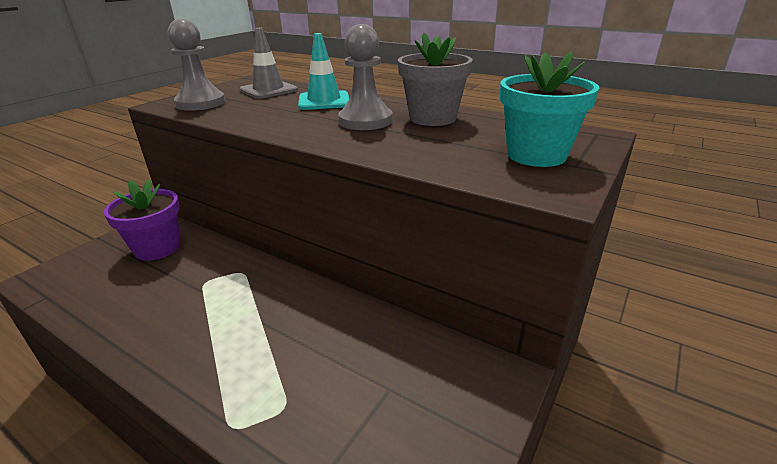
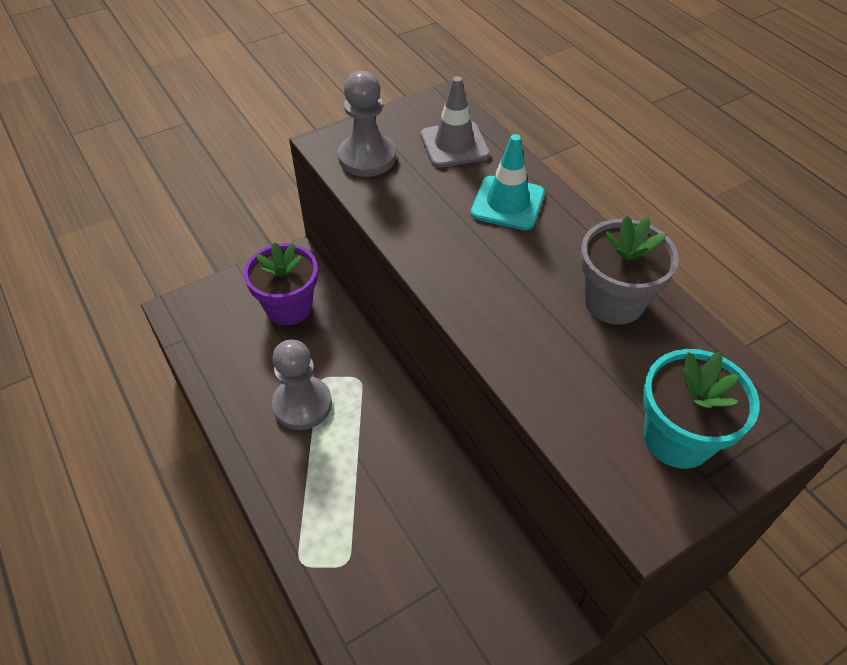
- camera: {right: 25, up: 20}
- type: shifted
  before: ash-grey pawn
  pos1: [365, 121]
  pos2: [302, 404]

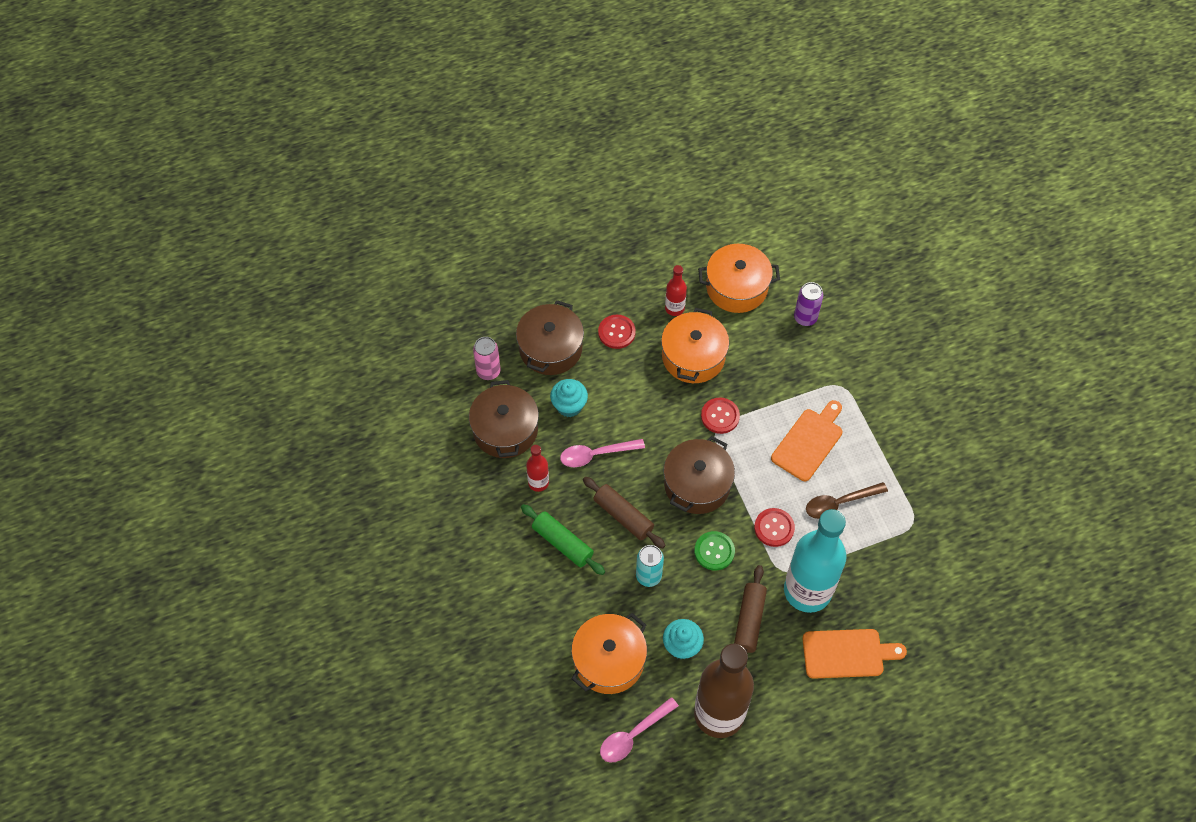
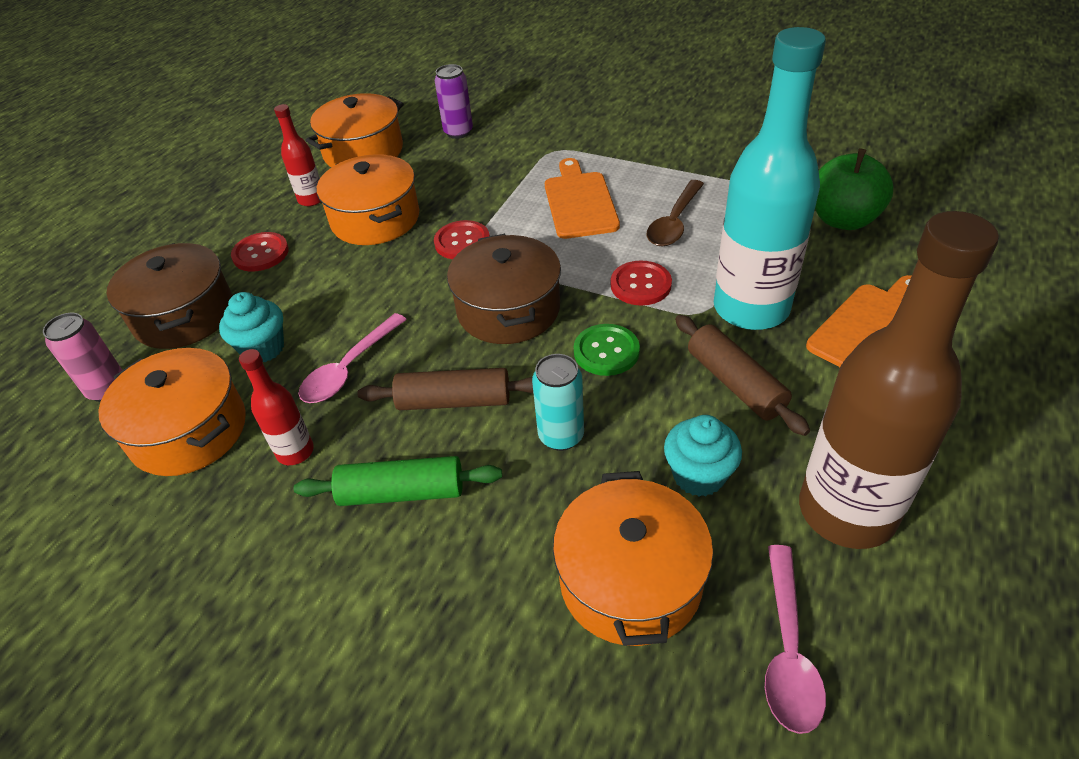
- camera: {right: -40, up: -15}
- type: new
  after: emerald toy apple
  pos2: [843, 219]
- type: repainted
  before: brown cooking pot
  after: bright orange cooking pot
  pos1: [505, 430]
  pos2: [189, 431]

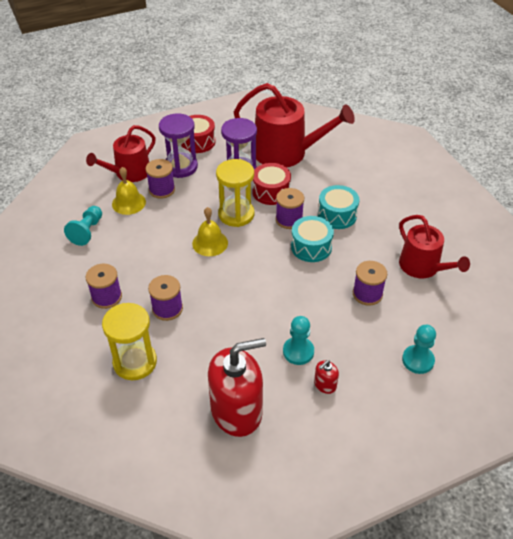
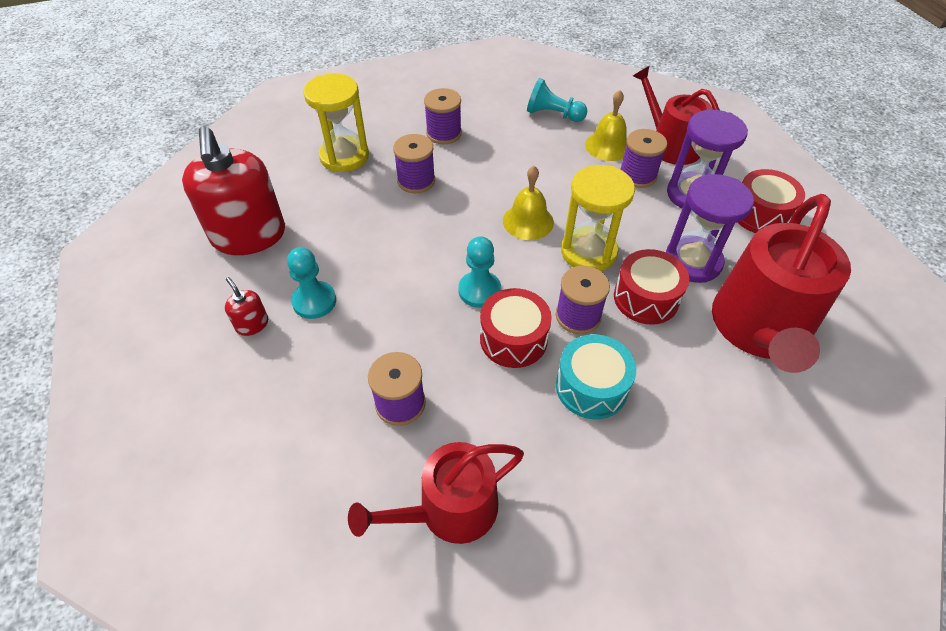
- camera: {right: 95, up: 5}
- type: shifted
  before: turquoise pawn
  pos1: [418, 360]
  pos2: [479, 290]
- type: repainted
  before: turquoise snare drum
  after: red snare drum
  pos1: [311, 247]
  pos2: [513, 339]

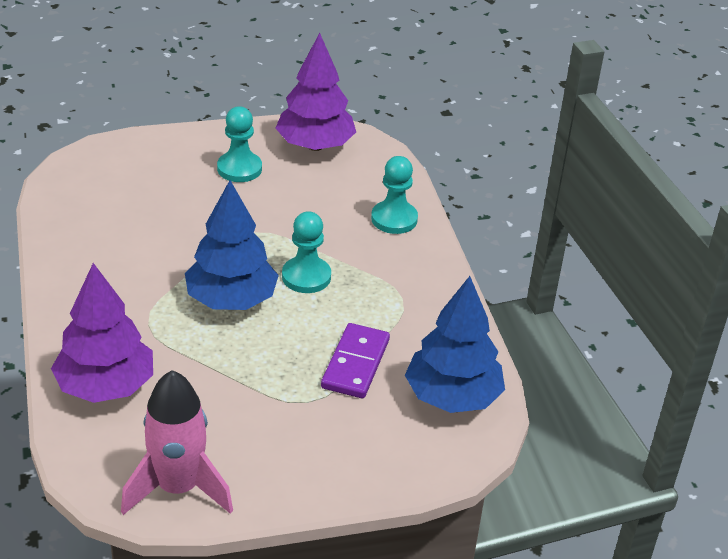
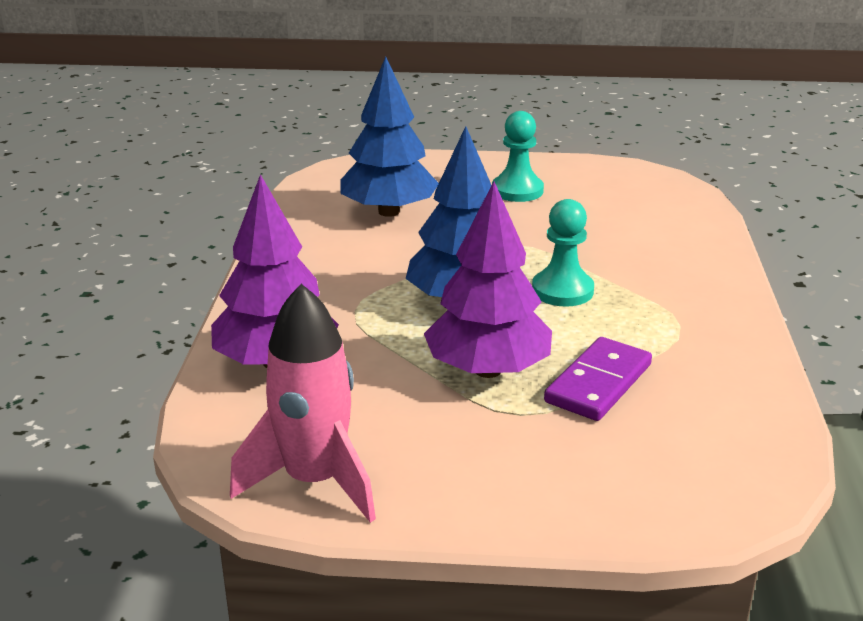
- camera: {right: 20, up: -10}
- type: gone
  before: turquoise pawn
  pos1: [394, 219]
- type: shifted
  before: royal purple toy tree
  pos1: [315, 145]
  pos2: [488, 370]
- type: shifted
  before: blue toy tree
  pos1: [452, 397]
  pos2: [389, 212]

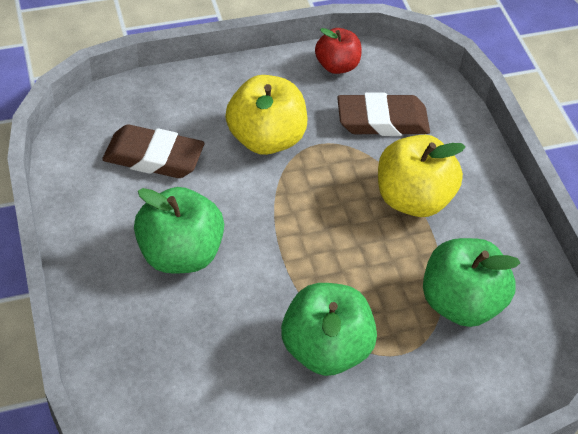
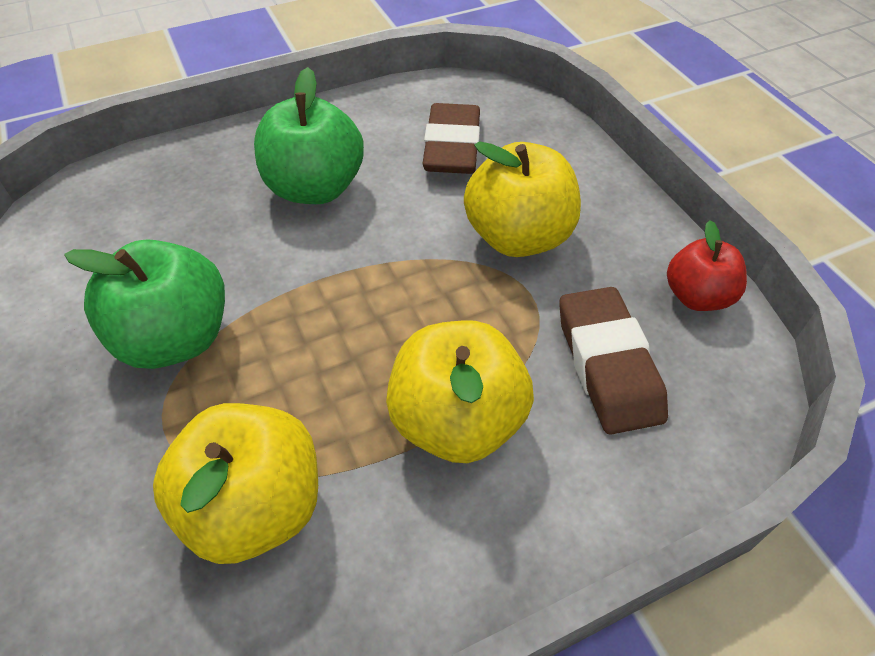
- camera: {right: 85, up: 0}
- type: repainted
  before: emerald toy apple
  after: yellow toy apple
  pos1: [460, 302]
  pos2: [255, 506]

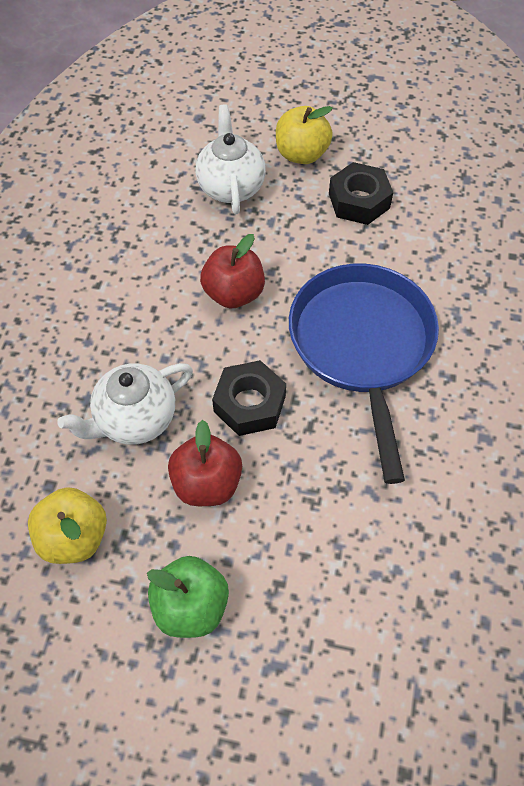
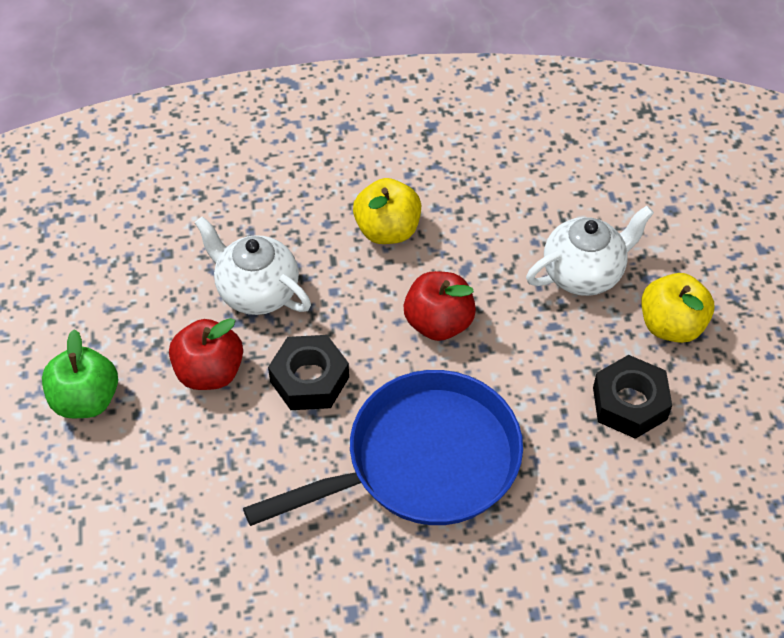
- camera: {right: 70, up: -5}
- type: shifted
  before: yellow toy apple
  pos1: [74, 537]
  pos2: [387, 230]

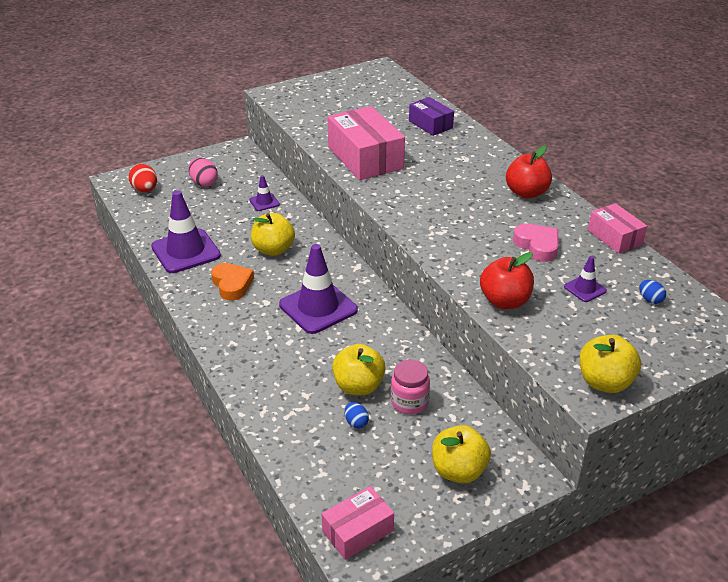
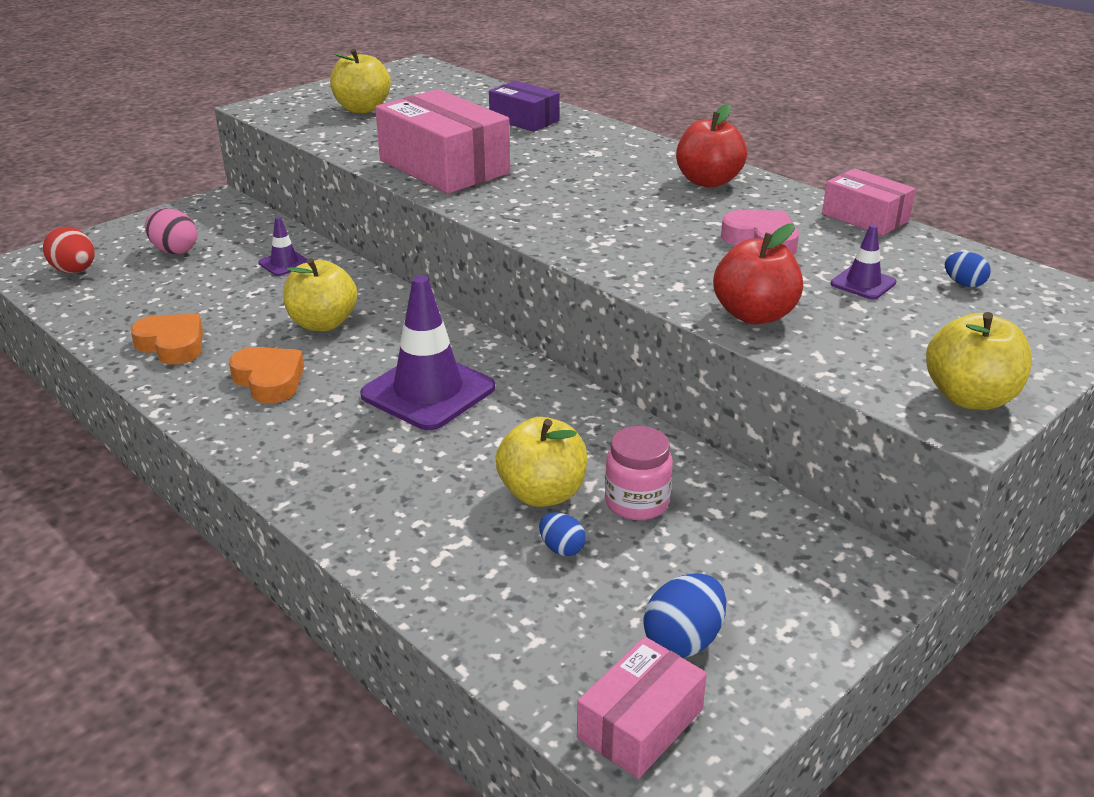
- camera: {right: -15, up: -5}
- type: new
  after: blue egg
  pos2: [683, 640]
- type: shifted
  before: yellow toy apple
  pos1: [458, 471]
  pos2: [362, 109]
- type: swapped
  before: royal purple traffic cone
  after: bright orange heart shape
  pos1: [186, 251]
  pos2: [172, 345]

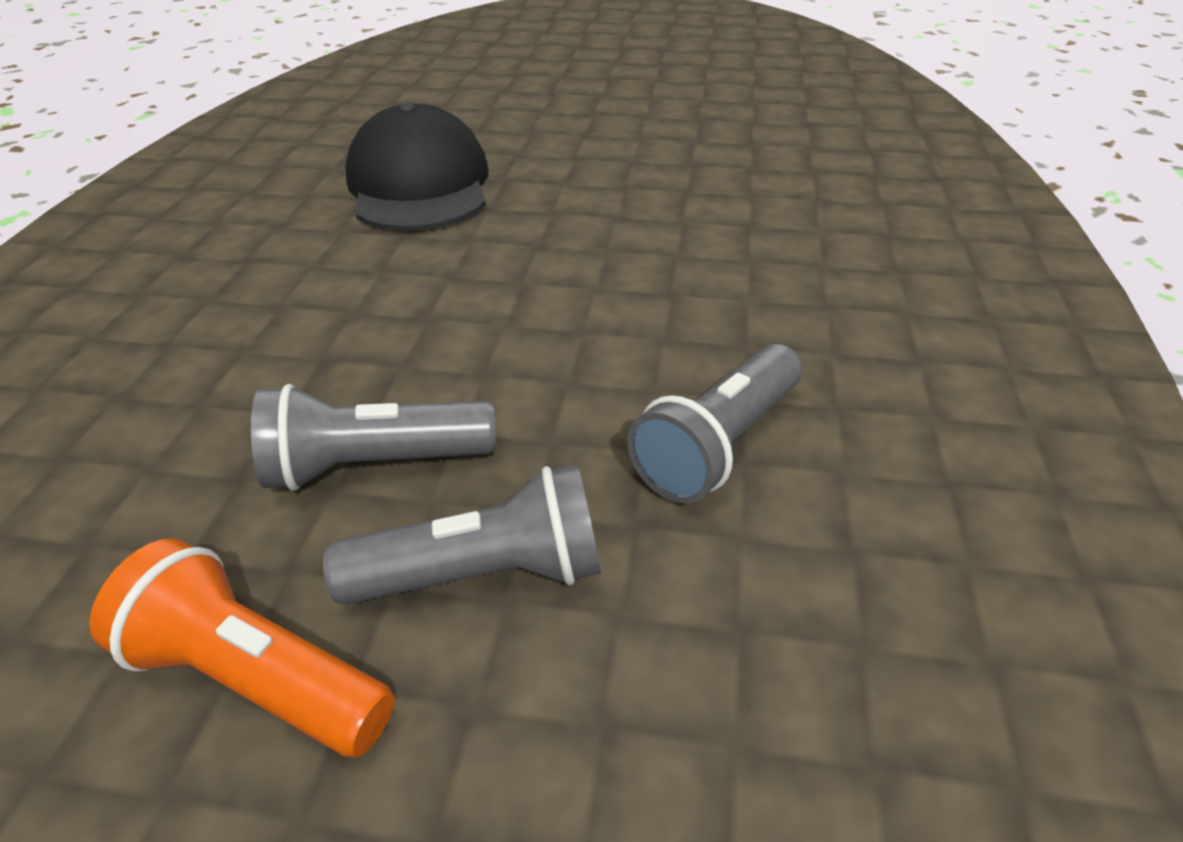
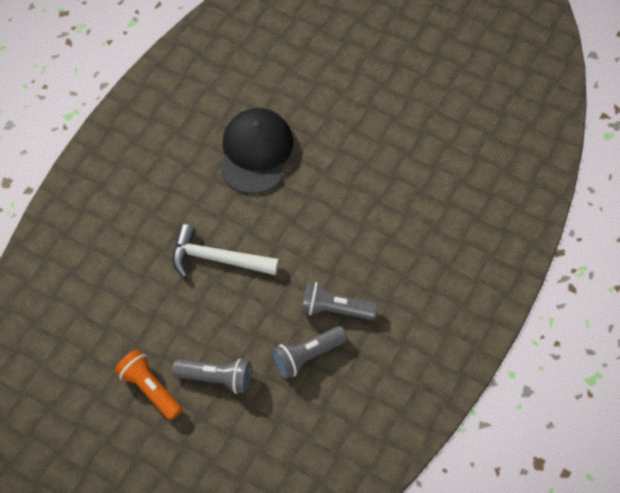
- camera: {right: 20, up: 20}
- type: new
  after: pure white claw hammer
  pos2: [217, 259]
- type: shifted
  before: ash-grey torch
  pos1: [375, 464]
  pos2: [335, 309]

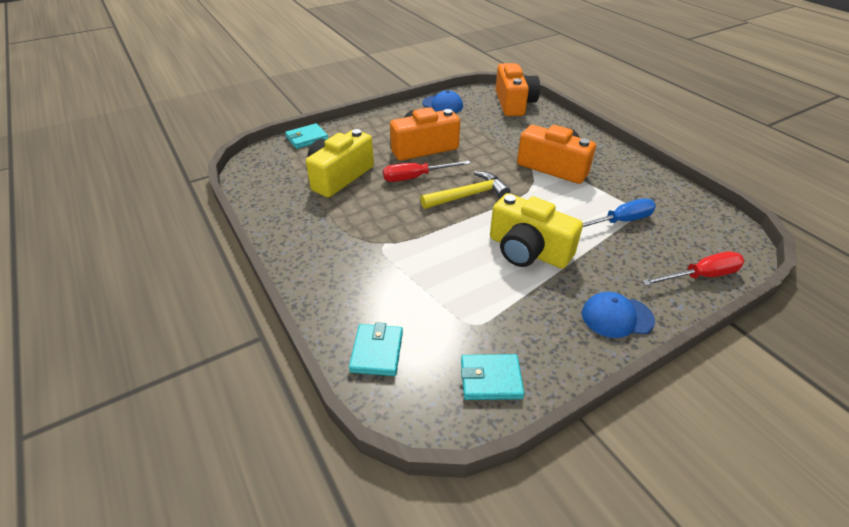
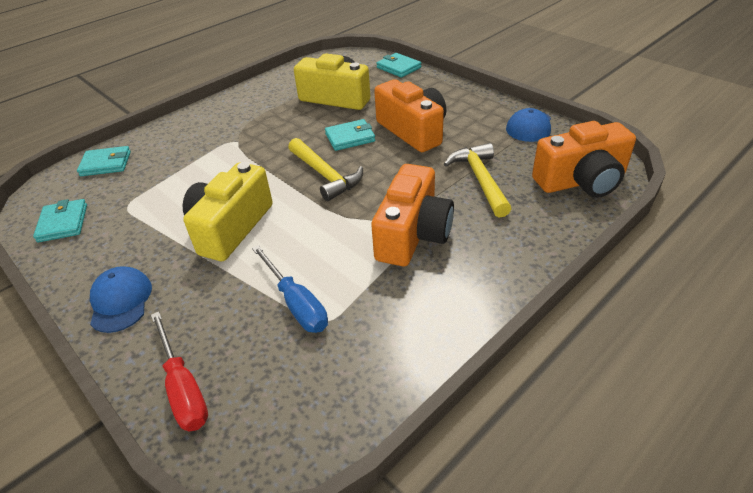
- camera: {right: 80, up: 0}
- type: new
  after: yellow claw hammer
  pos2: [480, 180]
- type: swapped
  before: red hand screwdriver
  after: turquoise billfold
  pos1: [416, 177]
  pos2: [350, 137]

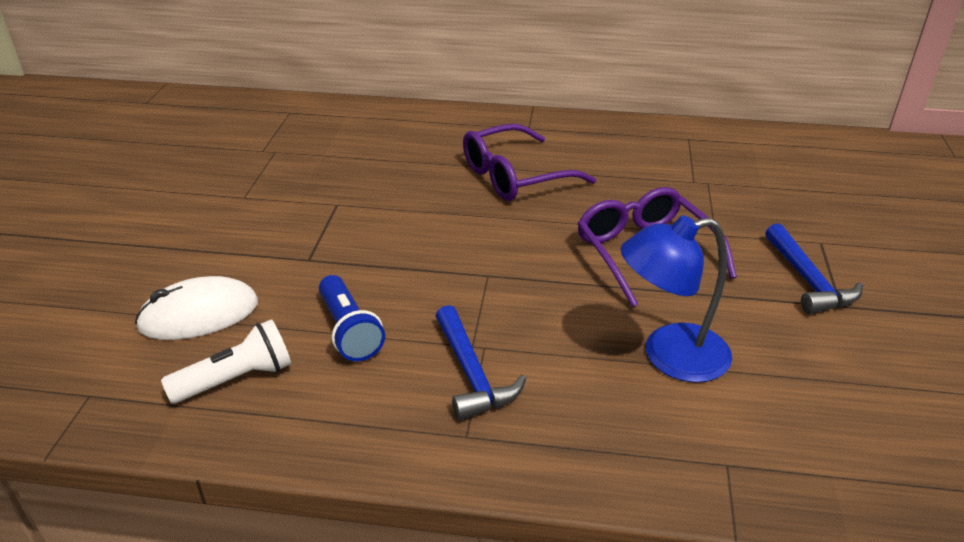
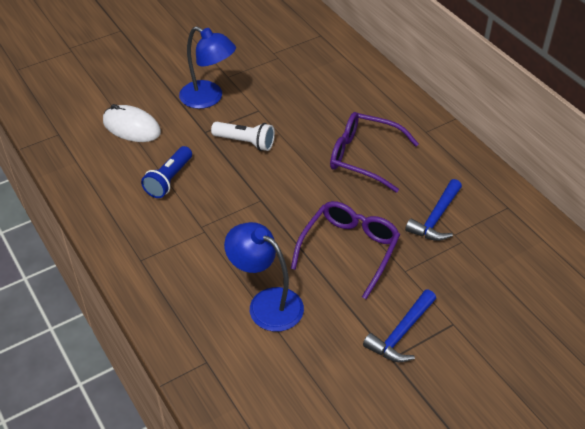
- camera: {right: 50, up: 10}
- type: new
  after: blue reading lamp
  pos2: [208, 98]
- type: shifted
  before: pure white torch
  pos1: [236, 379]
  pos2: [245, 142]
- type: shifted
  before: blue claw hammer
  pos1: [471, 374]
  pos2: [436, 218]

